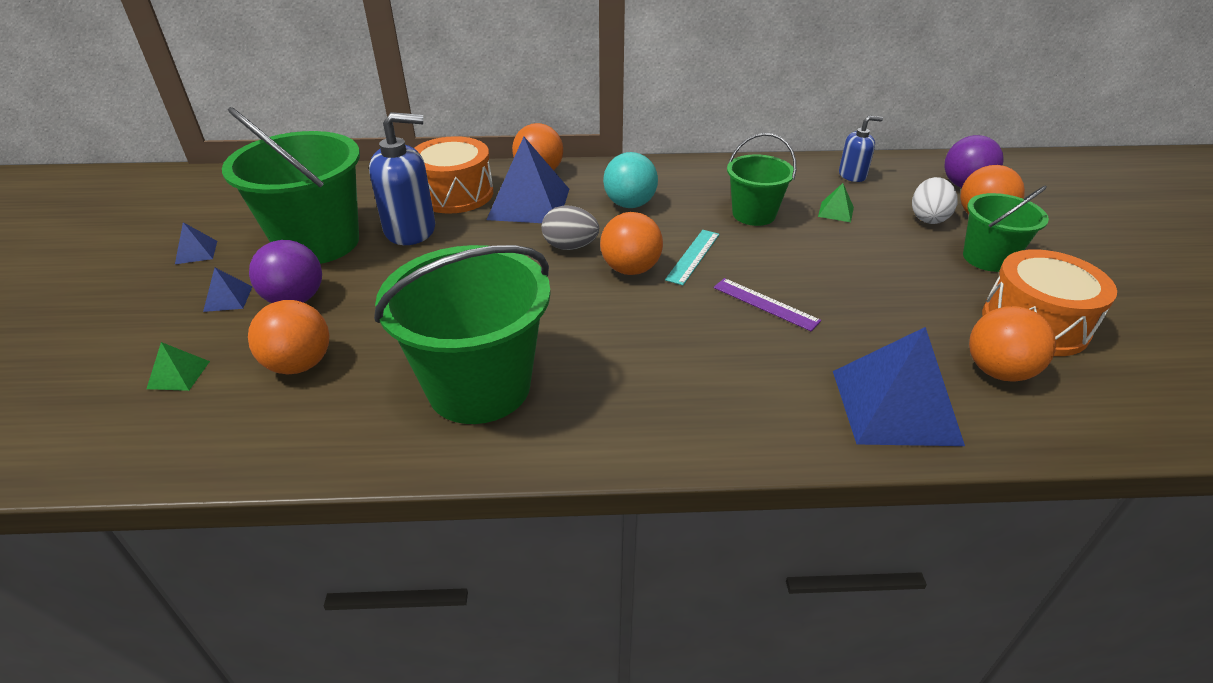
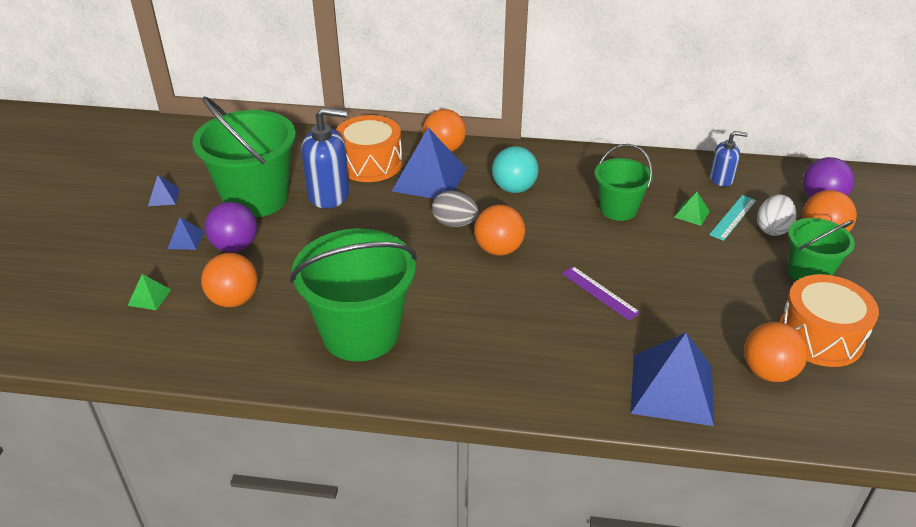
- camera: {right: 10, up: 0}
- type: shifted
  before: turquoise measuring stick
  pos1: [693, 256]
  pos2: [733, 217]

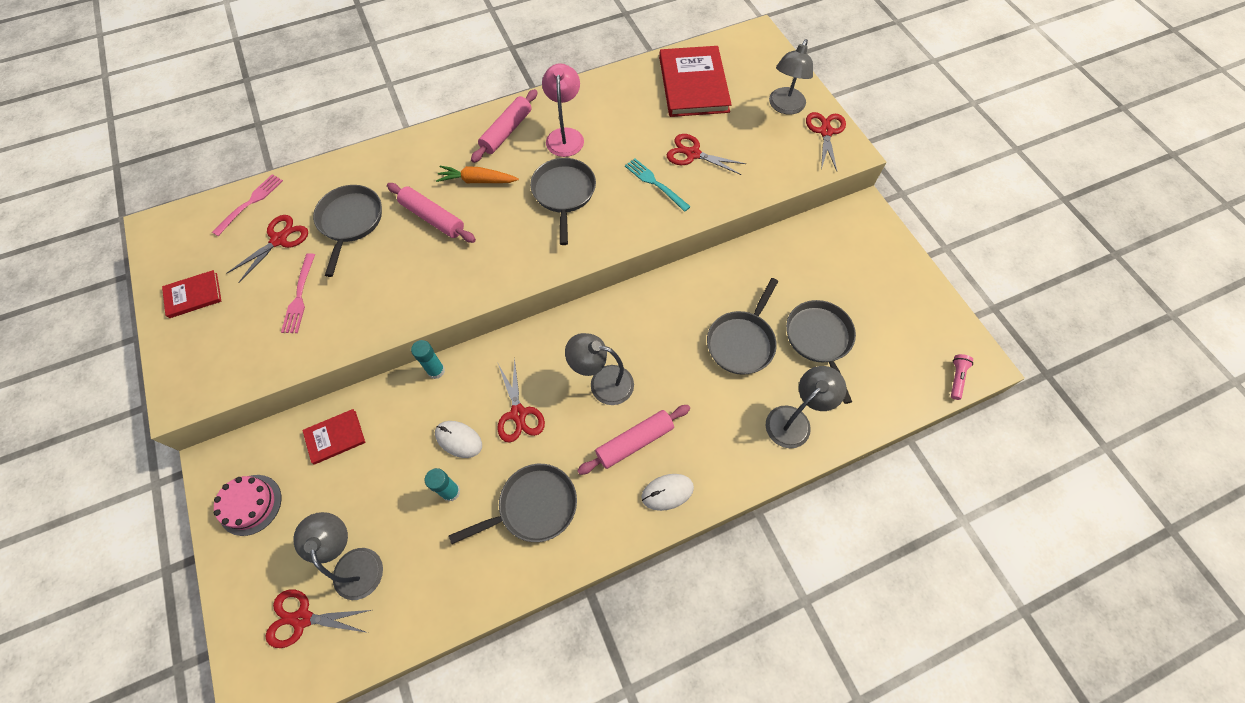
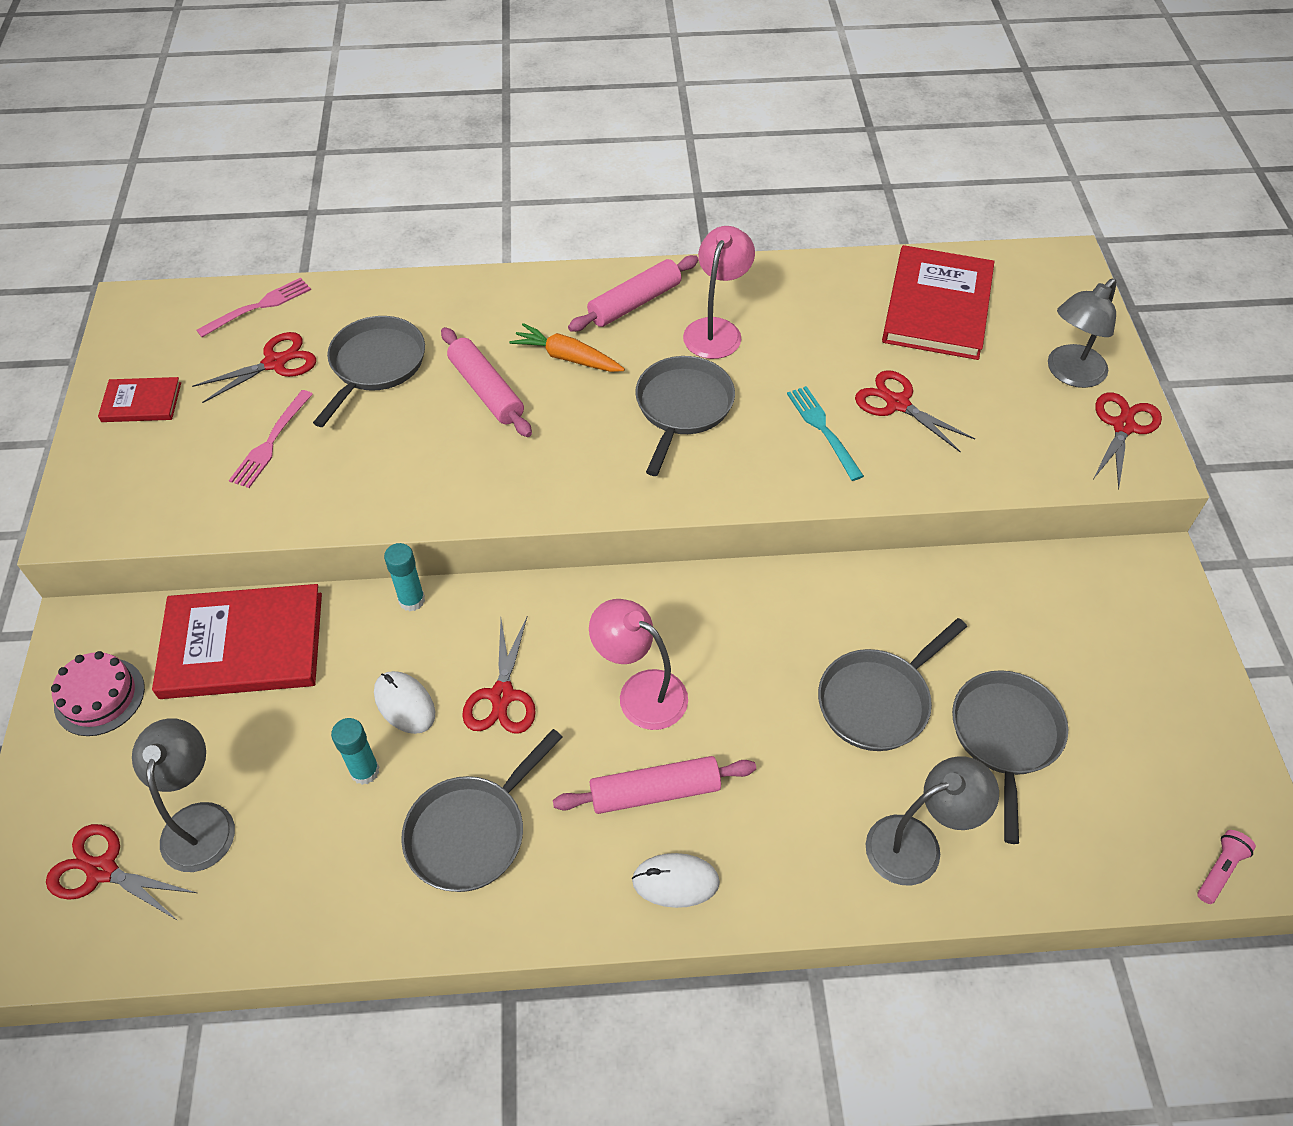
- camera: {right: 20, up: -10}
- type: repainted
  before: ash-grey reading lamp
  after: rose-pink reading lamp
  pos1: [602, 382]
  pos2: [640, 692]
- type: rotated
  before: ash-grey skillet
  pos1: [533, 506]
  pos2: [471, 832]
  turn: 135
- type: scaled
  before: red hardcover
  pos1: [335, 437]
  pos2: [242, 645]
  scale: 1.98

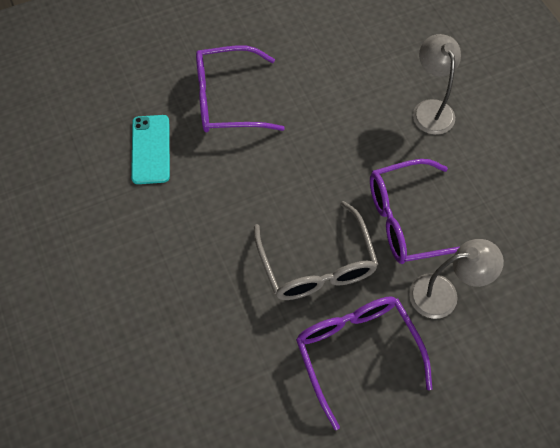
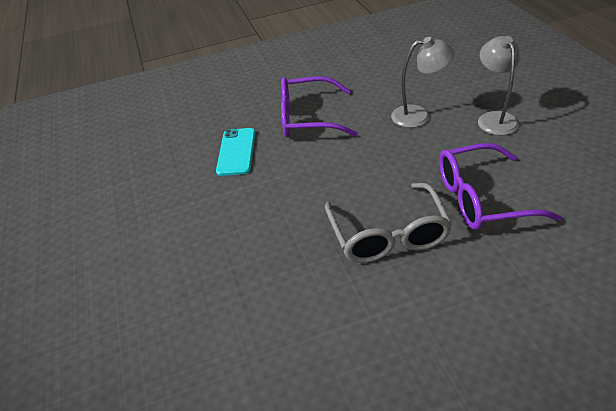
- camera: {right: 10, up: -20}
- type: gone
  before: royal purple spectacles
  pos1: [356, 351]
- type: shifted
  before: ash-grey reading lamp
  pos1: [443, 294]
  pos2: [419, 115]

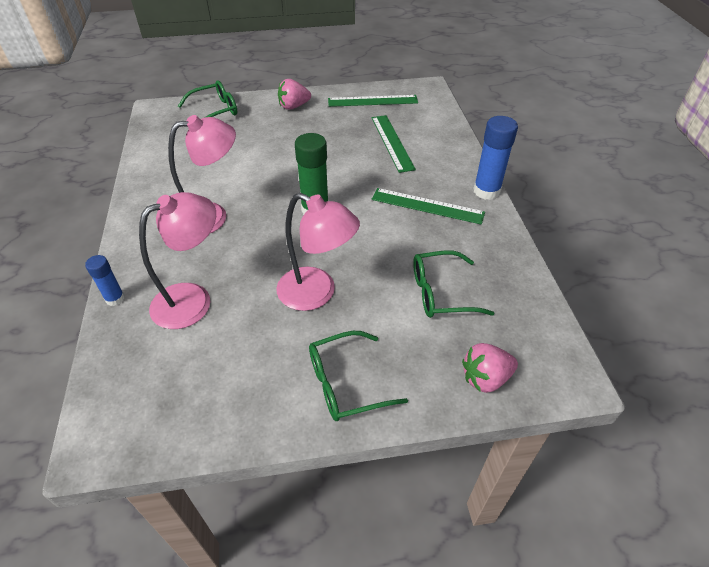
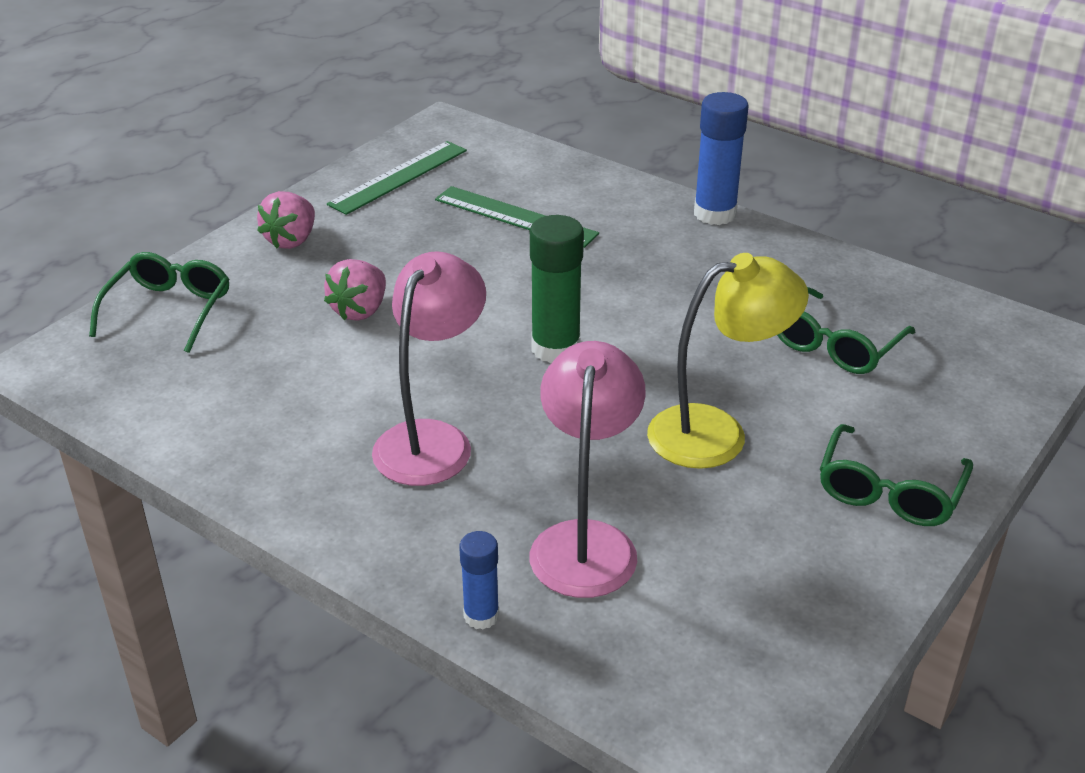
- camera: {right: -45, up: -10}
- type: gone
  before: emerald measuring stick
  pos1: [427, 206]
- type: shifted
  before: rose-pink berry
  pos1: [485, 378]
  pos2: [360, 310]
- type: repainted
  before: rose-pink reading lamp
  after: yellow reading lamp
  pos1: [317, 294]
  pos2: [717, 433]

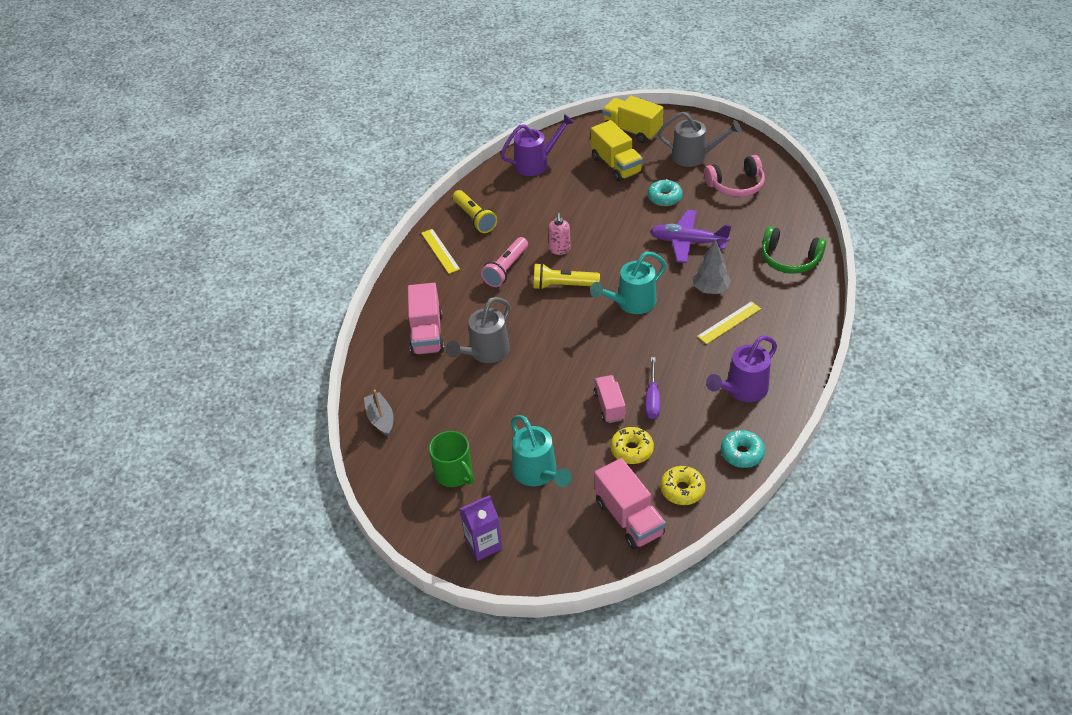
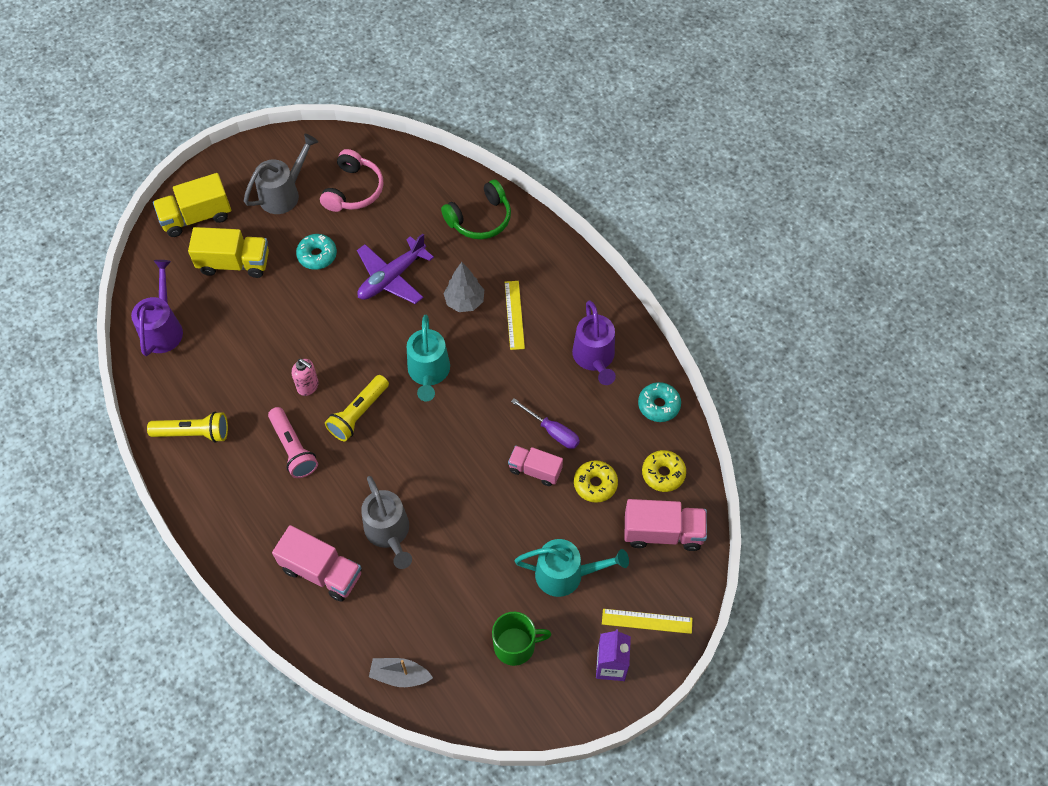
- camera: {right: -60, up: 15}
- type: shifted
  before: yellow measuring stick
  pos1: [440, 251]
  pos2: [647, 621]

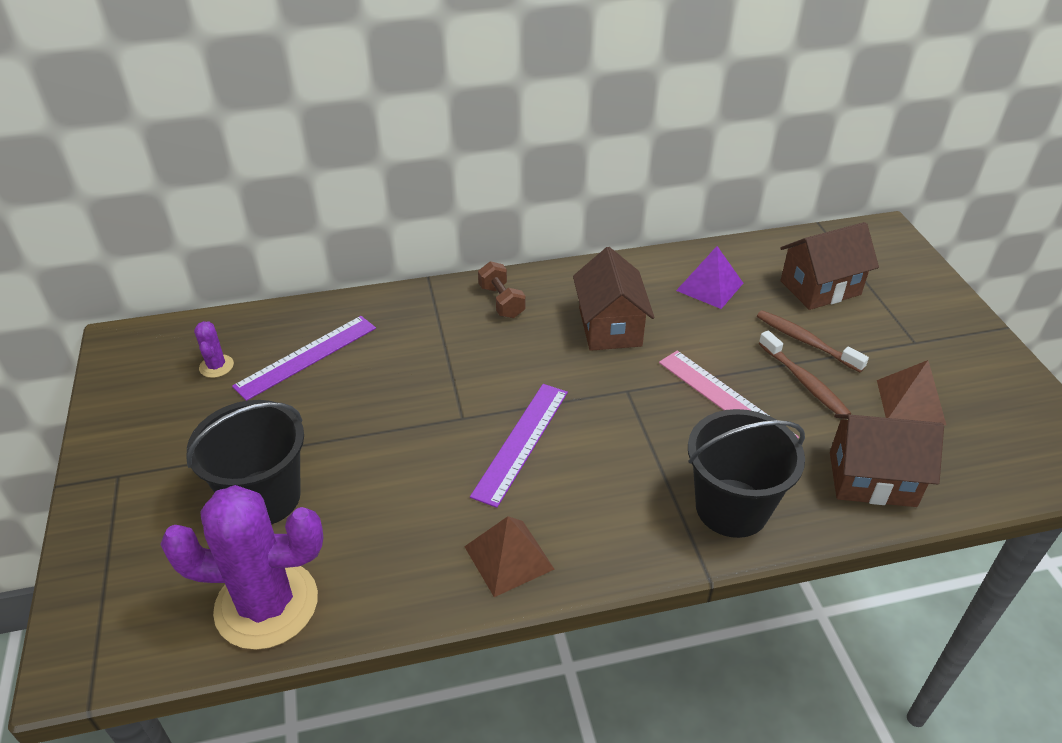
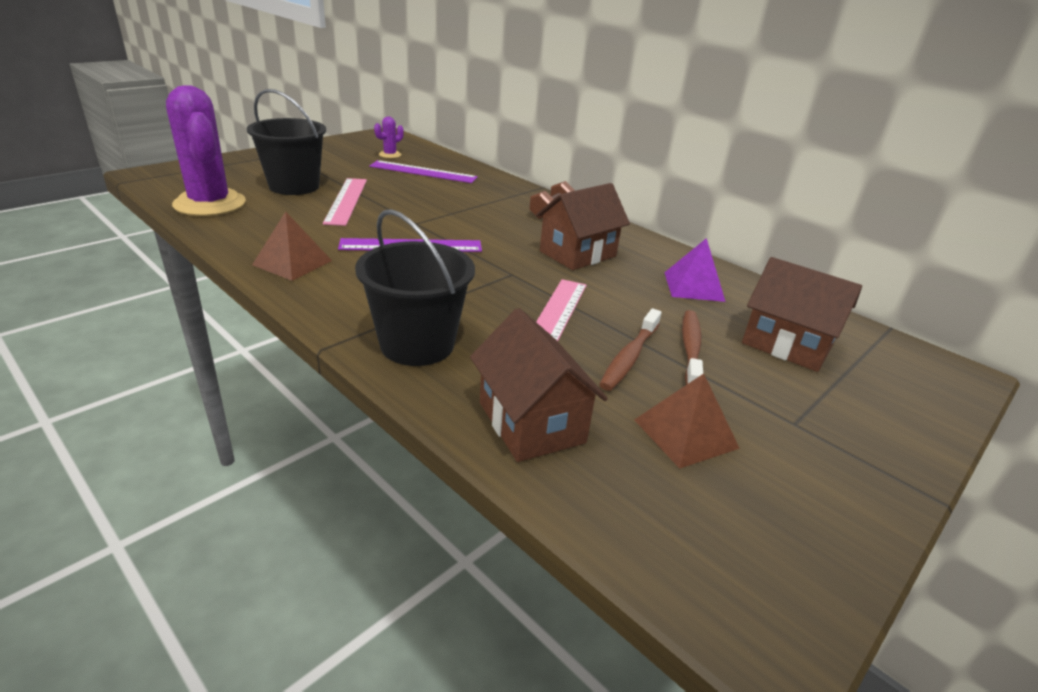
- camera: {right: 55, up: -10}
- type: new
  after: rose-pink measuring stick
  pos2: [347, 200]

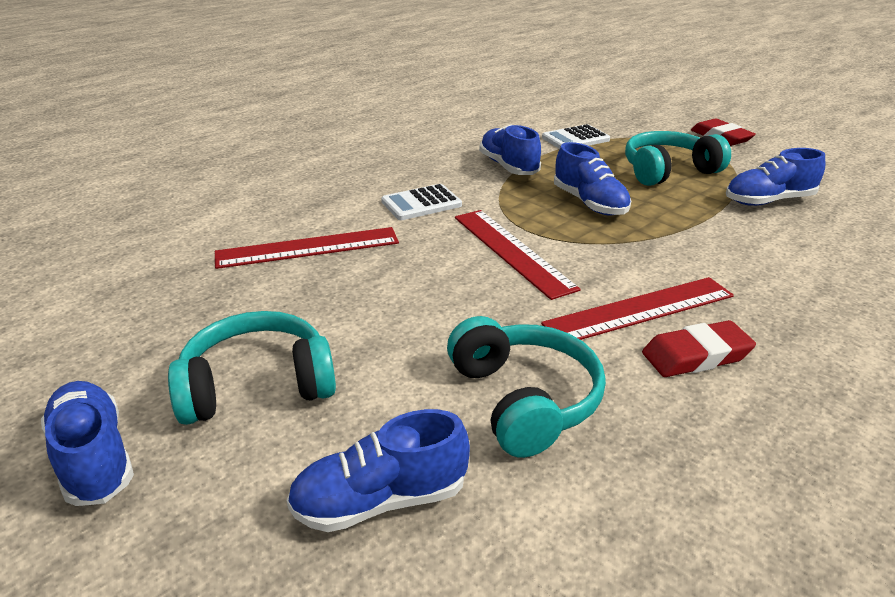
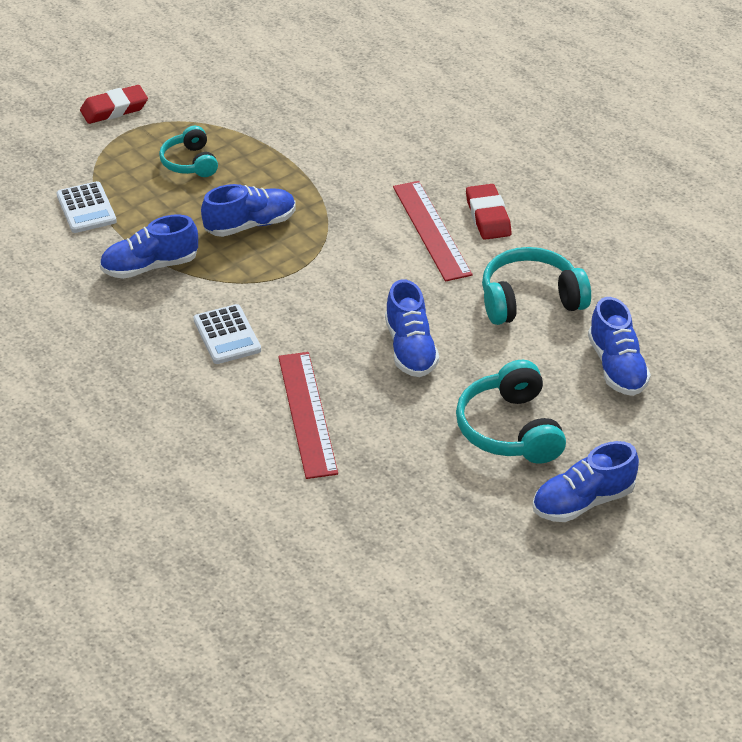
- camera: {right: -85, up: 10}
- type: gone
  before: red measuring stick
  pos1: [511, 251]
- type: shifted
  before: blue sneaker
  pos1: [768, 201]
  pos2: [410, 349]
- type: scaled
  before: turquoise headset
  pos1: [668, 171]
  pos2: [190, 162]
  scale: 0.64

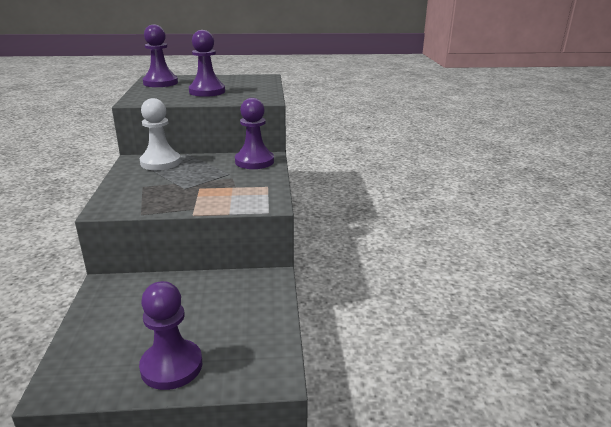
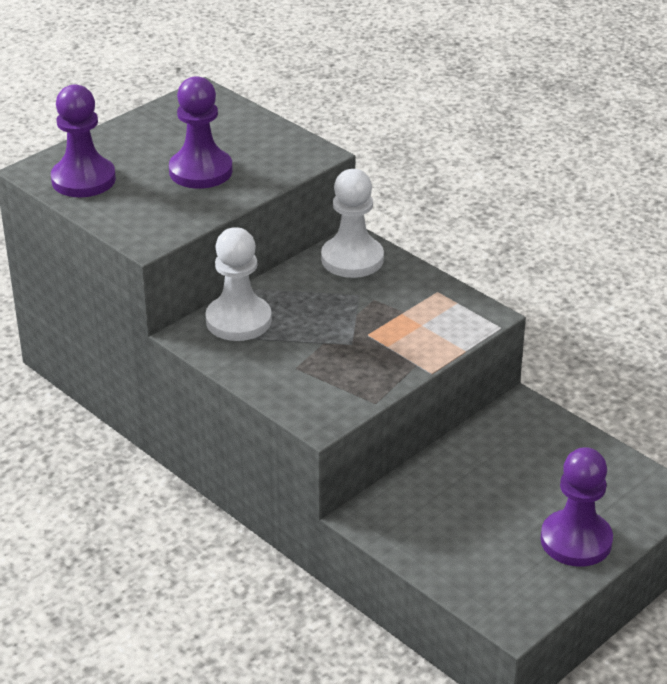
- camera: {right: -40, up: 10}
- type: repainted
  before: royal purple pawn
  after: pure white pawn
  pos1: [254, 161]
  pos2: [352, 259]

